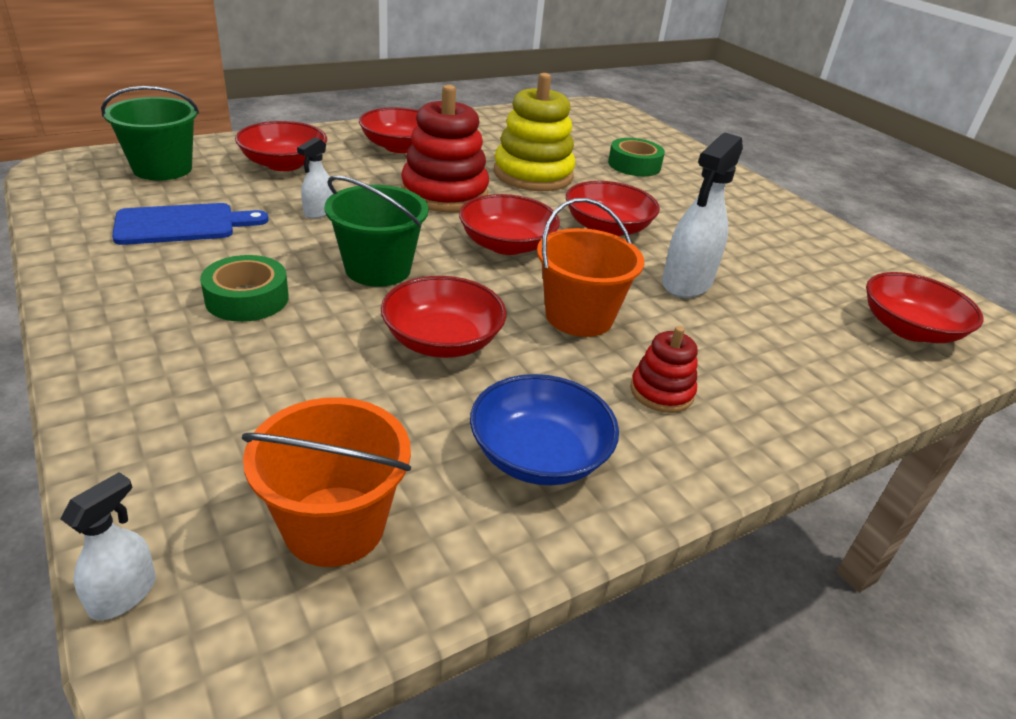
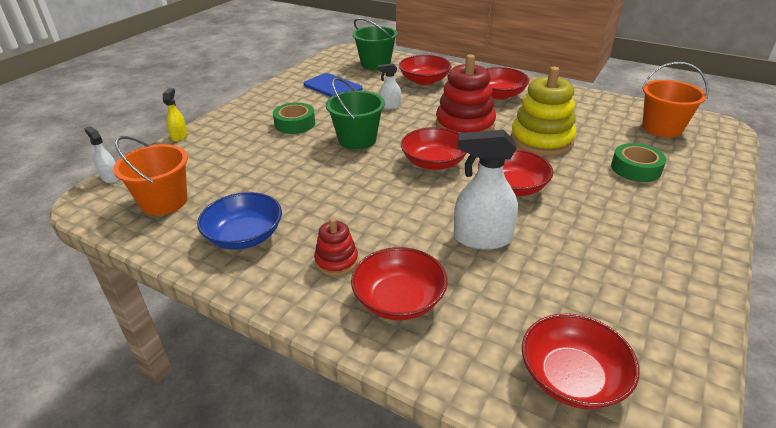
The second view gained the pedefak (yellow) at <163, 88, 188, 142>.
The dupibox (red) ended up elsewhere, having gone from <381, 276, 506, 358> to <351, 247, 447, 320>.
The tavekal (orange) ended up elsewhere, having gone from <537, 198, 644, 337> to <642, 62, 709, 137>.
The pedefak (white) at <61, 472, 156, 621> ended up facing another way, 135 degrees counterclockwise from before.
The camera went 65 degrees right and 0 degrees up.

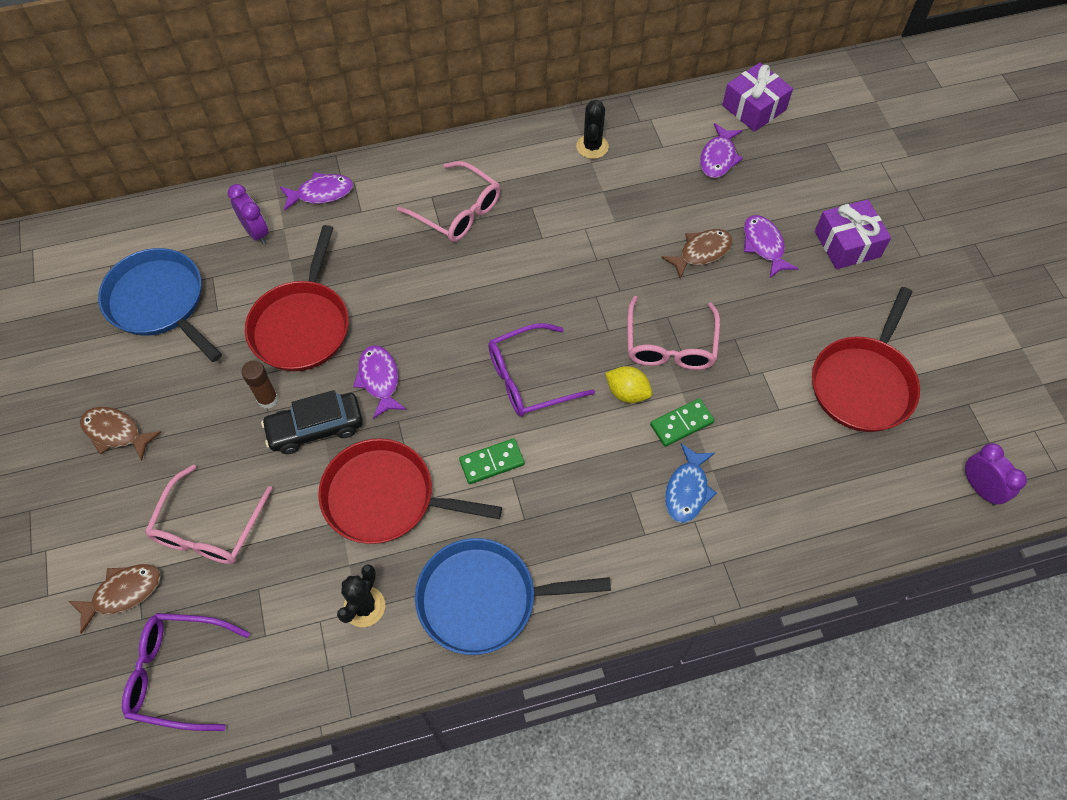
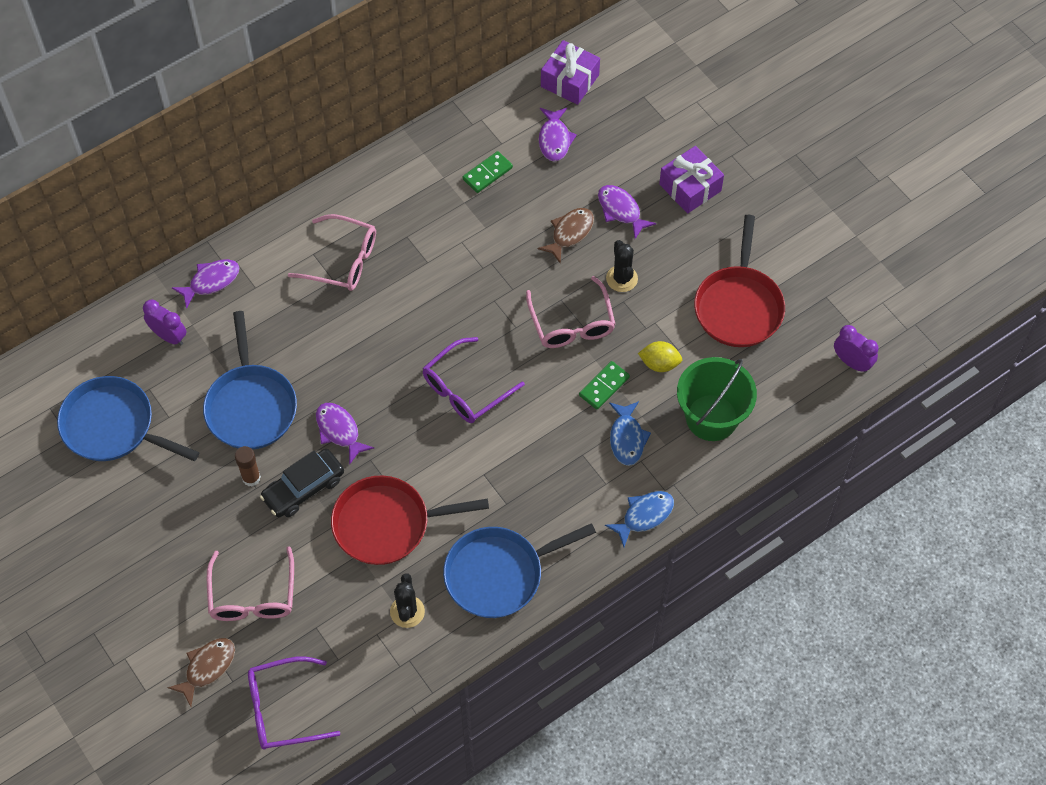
The second view lost the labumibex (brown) at <80, 407, 162, 461>.
The second view gained the labumibex (blue) at <605, 491, 674, 547>.
The second view gained the tavekal (green) at <677, 357, 757, 441>.
The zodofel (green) ended up elsewhere, having gone from <459, 438, 525, 484> to <463, 151, 513, 193>.
The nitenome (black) ended up elsewhere, having gone from <576, 100, 609, 159> to <606, 240, 638, 292>.
The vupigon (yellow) ended up elsewhere, having gone from <605, 366, 652, 403> to <638, 341, 682, 372>.
What was the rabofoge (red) at <245, 225, 349, 371> turned into the rabofoge (blue) at <203, 311, 297, 449>.
The camera went 20 degrees left and 0 degrees up.

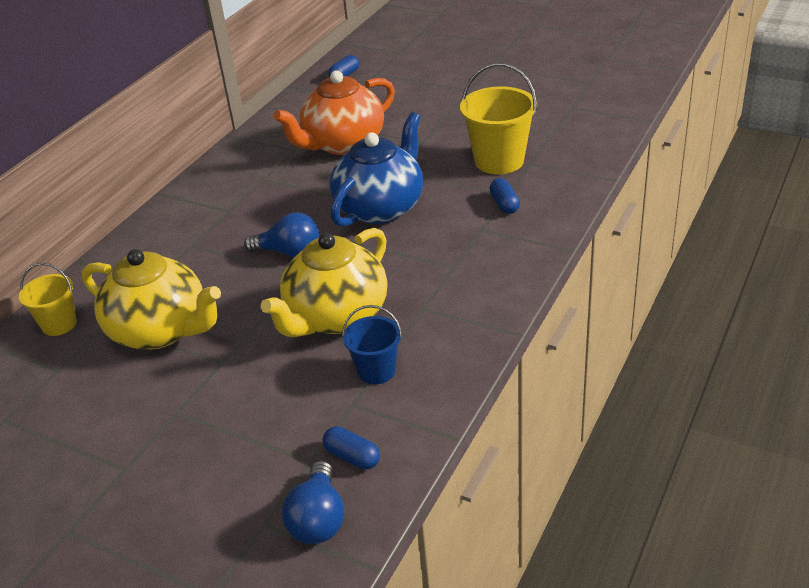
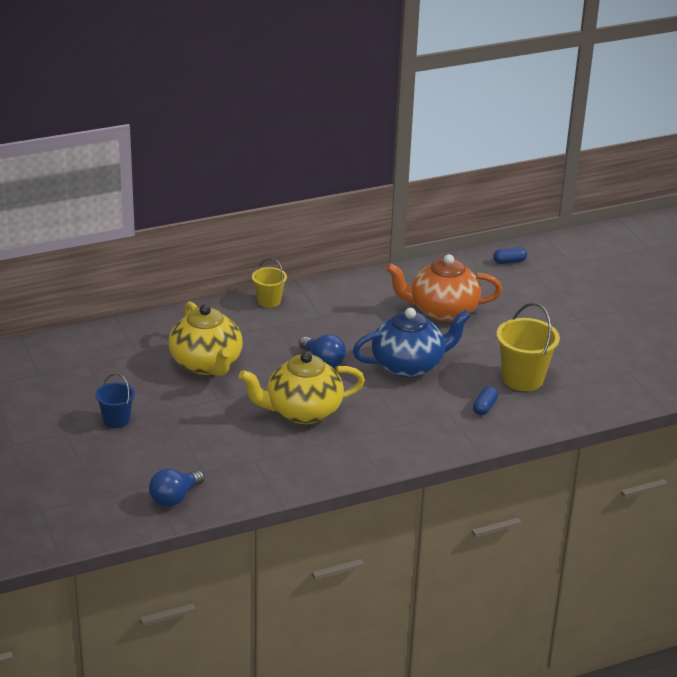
The second view lost the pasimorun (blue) at <323, 426, 380, 469>.
The tavekal (yellow) ended up elsewhere, having gone from <19, 263, 77, 336> to <252, 258, 287, 308>.
The tavekal (blue) ended up elsewhere, having gone from <342, 305, 402, 384> to <95, 373, 135, 428>.
The camera went 35 degrees right and 5 degrees down.

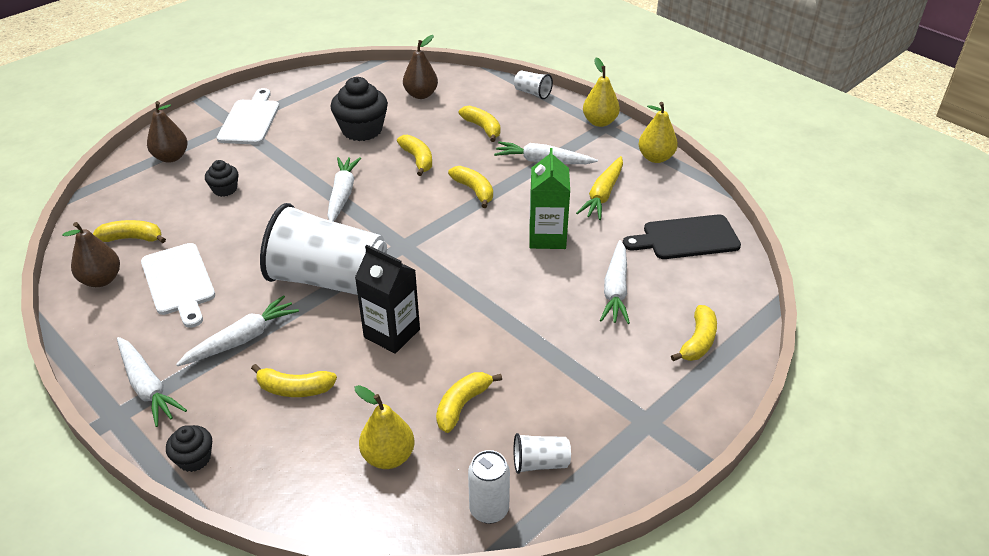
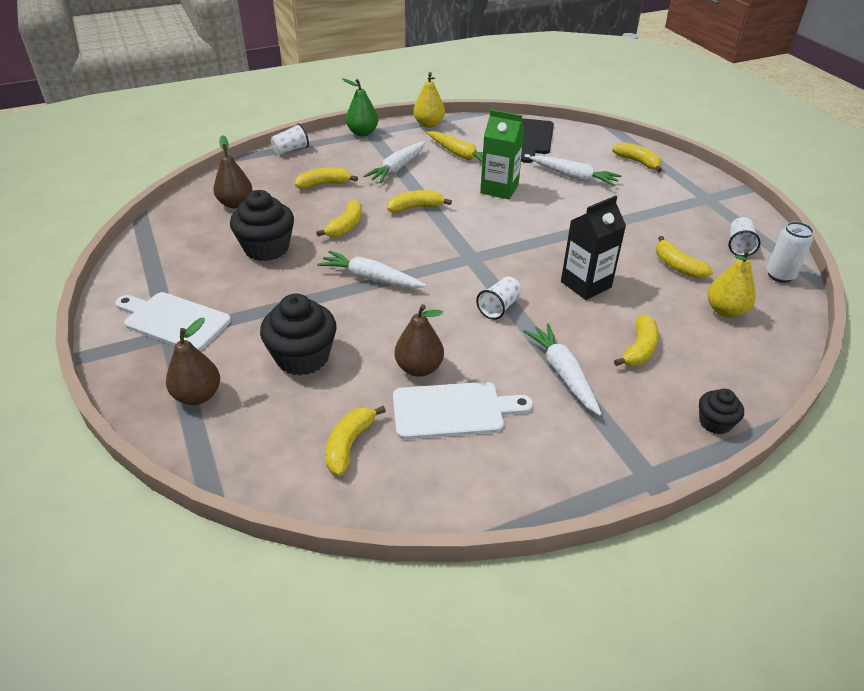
The second view lost the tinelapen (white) at <117, 337, 187, 427>.
The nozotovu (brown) ended up elsewhere, having gone from <62, 222, 120, 287> to <394, 304, 444, 377>.
What was the nozotovu (yellow) at <583, 57, 620, 127> turned into the nozotovu (green) at <342, 78, 378, 136>.
The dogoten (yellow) at <397, 135, 432, 176> ended up facing another way, 120 degrees clockwise from before.
The size of the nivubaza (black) at <205, 160, 238, 197> changed by a factor of 1.85.
The size of the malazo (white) at <260, 203, 387, 295> changed by a factor of 0.41.
The camera went 70 degrees left and 0 degrees up.

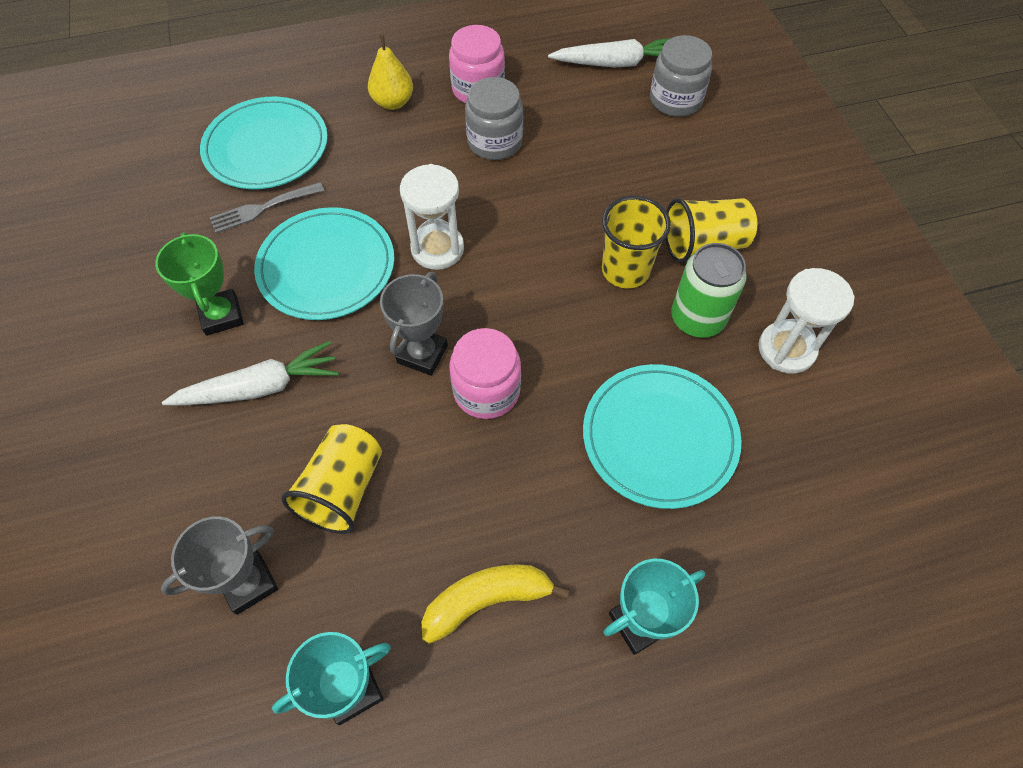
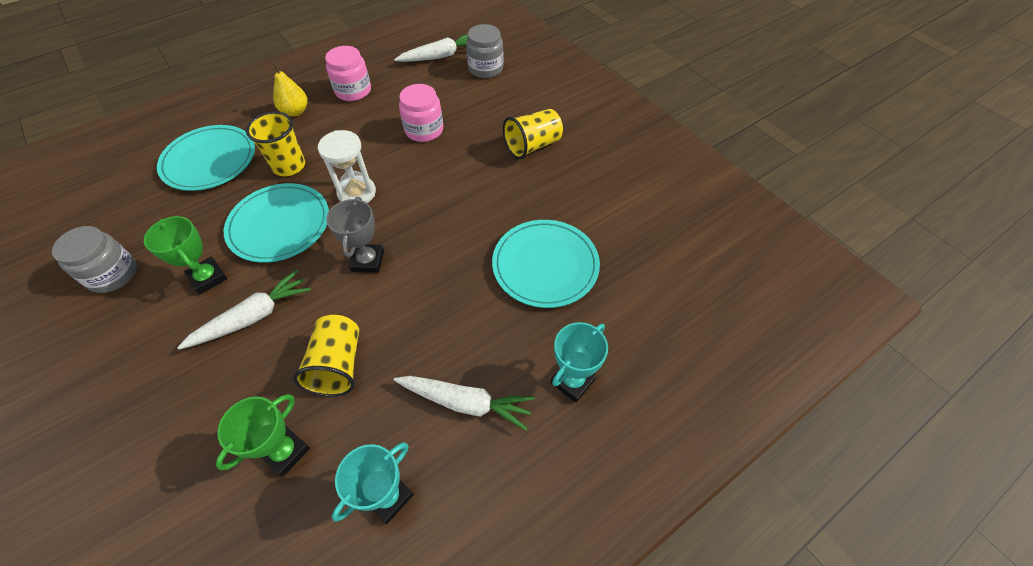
The second view lost the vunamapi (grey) at <210, 182, 324, 233>.
The second view lost the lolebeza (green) at <671, 243, 747, 338>.
The second view lost the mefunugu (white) at <758, 268, 855, 374>.
The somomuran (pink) ended up elsewhere, having gone from <449, 328, 521, 419> to <399, 84, 443, 142>.
The somomuran (grey) ended up elsewhere, having gone from <465, 77, 523, 160> to <52, 226, 137, 293>.
The malazo (yellow) ended up elsewhere, having gone from <602, 196, 671, 288> to <246, 112, 305, 176>.
Where the dogoten (yellow) stood at <422, 564, 570, 644>, the tinelapen (white) came to stand at <394, 376, 535, 431>.
What was the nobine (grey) at <161, 516, 278, 615> turned into the nobine (green) at <216, 394, 310, 477>.
The camera went 20 degrees left and 5 degrees down.

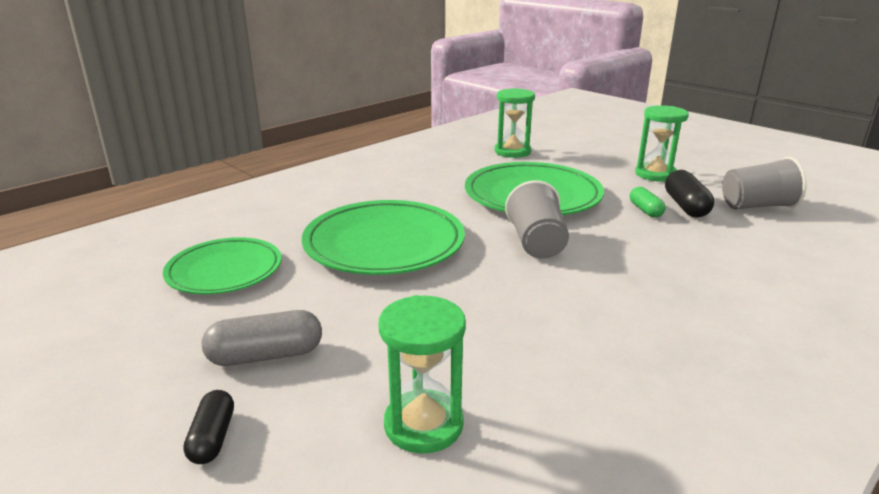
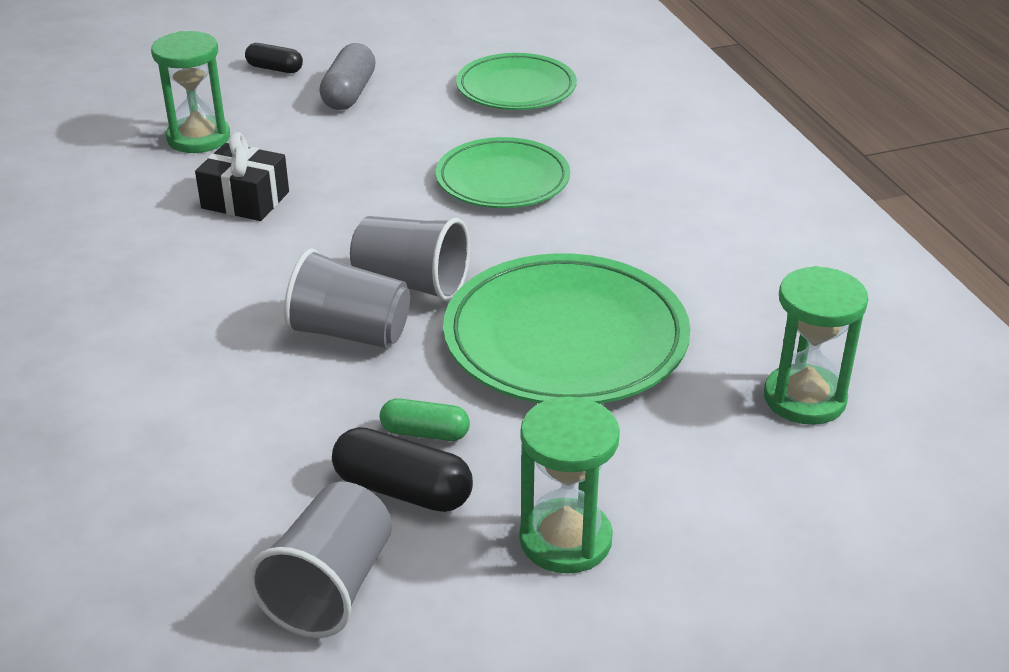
The second view gained the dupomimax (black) at <195, 132, 289, 221>.
The second view gained the malazo (grey) at <284, 248, 410, 348>.
The size of the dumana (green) at <302, 200, 465, 275> changed by a factor of 0.65.
The camera went 115 degrees right and 10 degrees up.

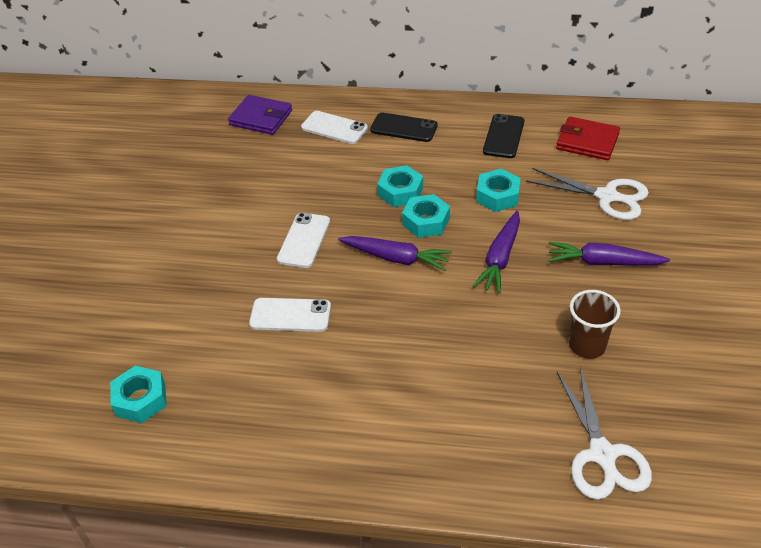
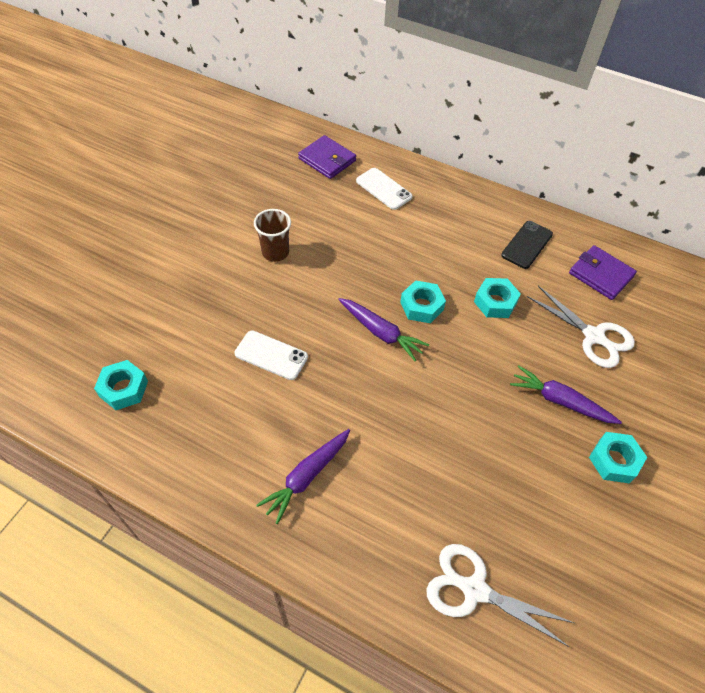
The second view lost the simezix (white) at <277, 213, 330, 268>.
The second view lost the simezix (black) at <370, 113, 438, 142>.
The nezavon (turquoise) ended up elsewhere, having gone from <377, 165, 423, 207> to <589, 432, 647, 483>.
The tinelapen (purple) ended up elsewhere, having gone from <473, 211, 520, 293> to <256, 429, 350, 524>.
The malazo (brown) ended up elsewhere, having gone from <569, 290, 621, 359> to <254, 209, 291, 262>.
What was the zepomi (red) at <556, 117, 620, 160> turned into the zepomi (purple) at <569, 245, 637, 300>.
The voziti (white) at <557, 367, 652, 500> ended up facing another way, 105 degrees clockwise from before.
The camera went 15 degrees right and 10 degrees up.

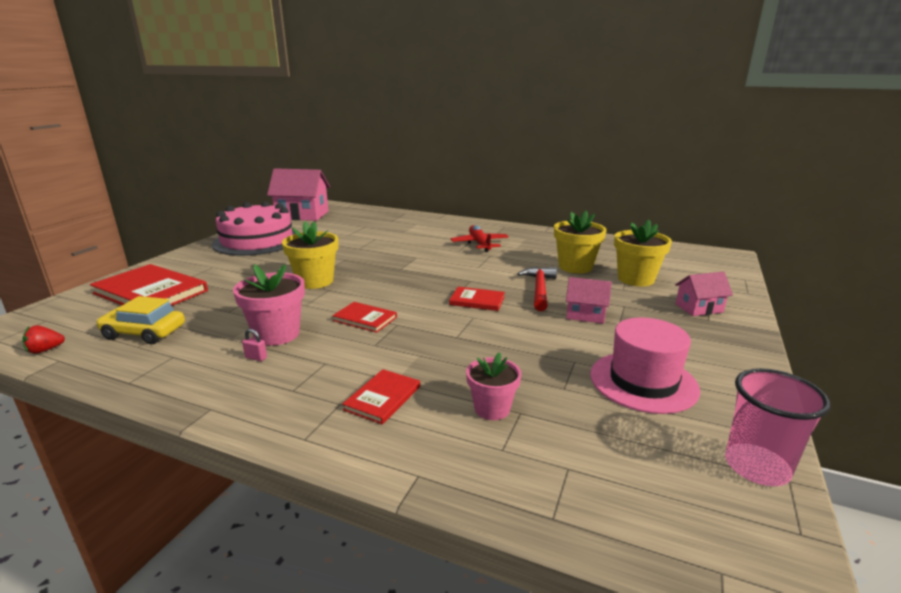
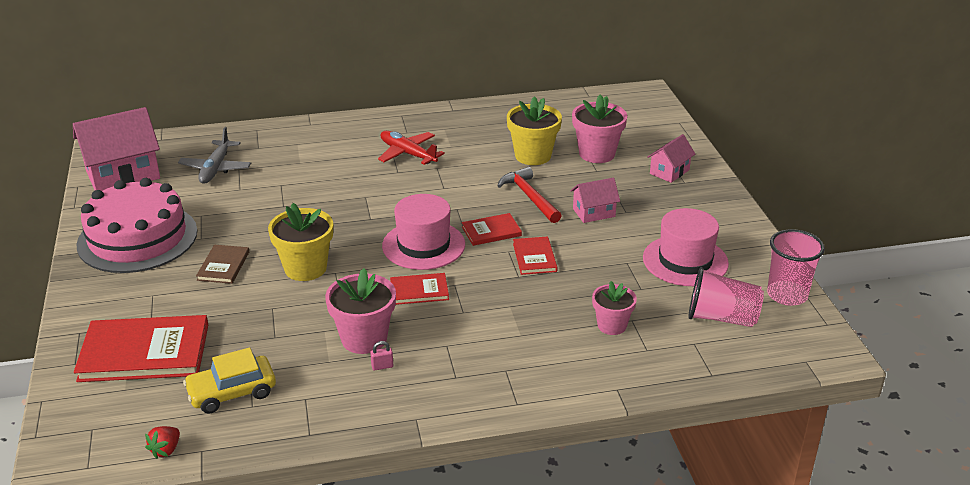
The second view gained the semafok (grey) at <178, 127, 251, 184>.
The second view gained the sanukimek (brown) at <196, 245, 249, 284>.
The second view gained the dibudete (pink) at <382, 194, 465, 270>.
The second view gained the malazo (pink) at <688, 267, 764, 327>.
The sanukimek (red) ended up elsewhere, having gone from <342, 369, 420, 425> to <513, 236, 557, 275>.
What was the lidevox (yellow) at <614, 220, 672, 286> turned into the lidevox (pink) at <572, 94, 627, 163>.
The camera went 35 degrees left and 10 degrees up.

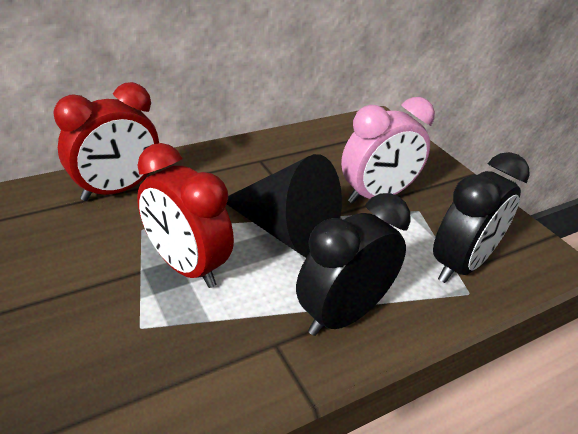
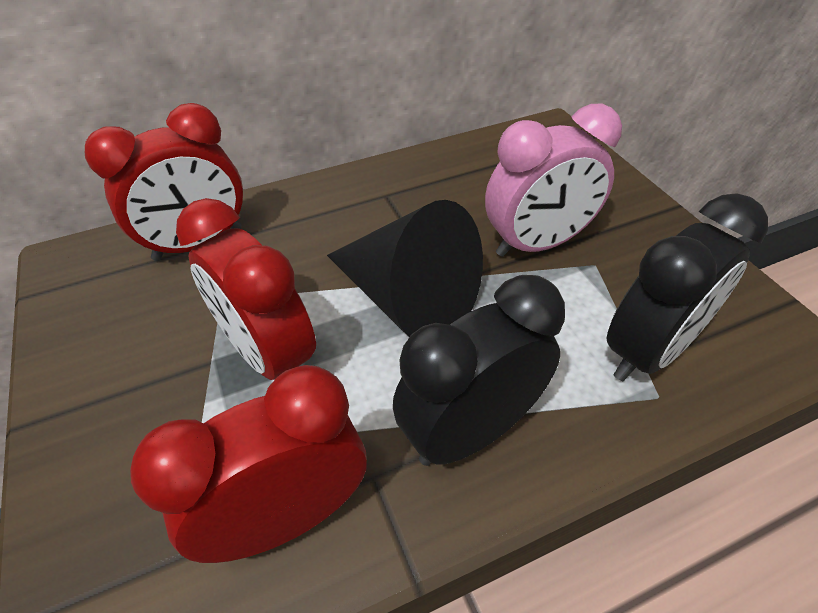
The second view gained the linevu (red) at <130, 365, 367, 563>.
The camera went 10 degrees right and 10 degrees up.

